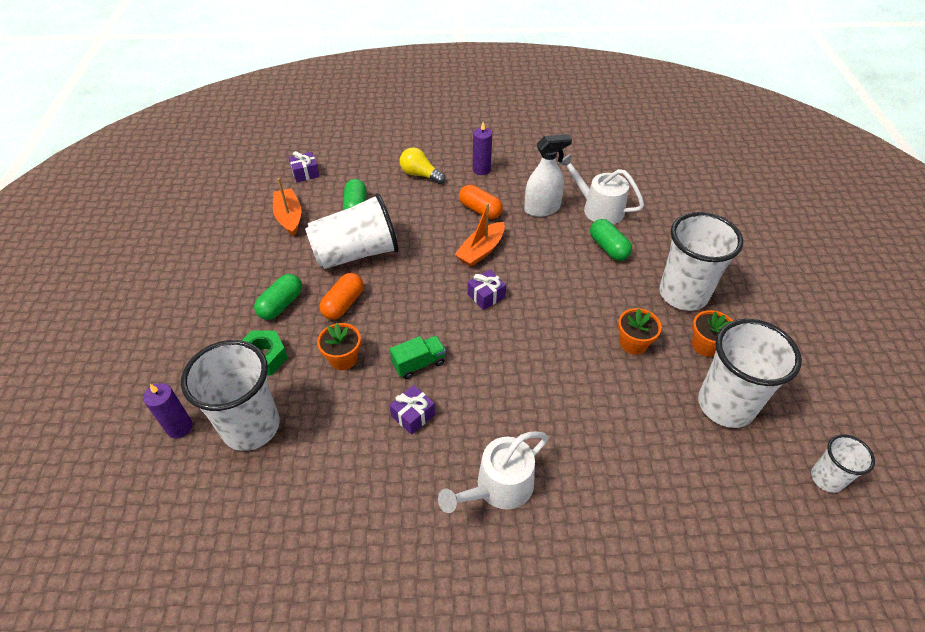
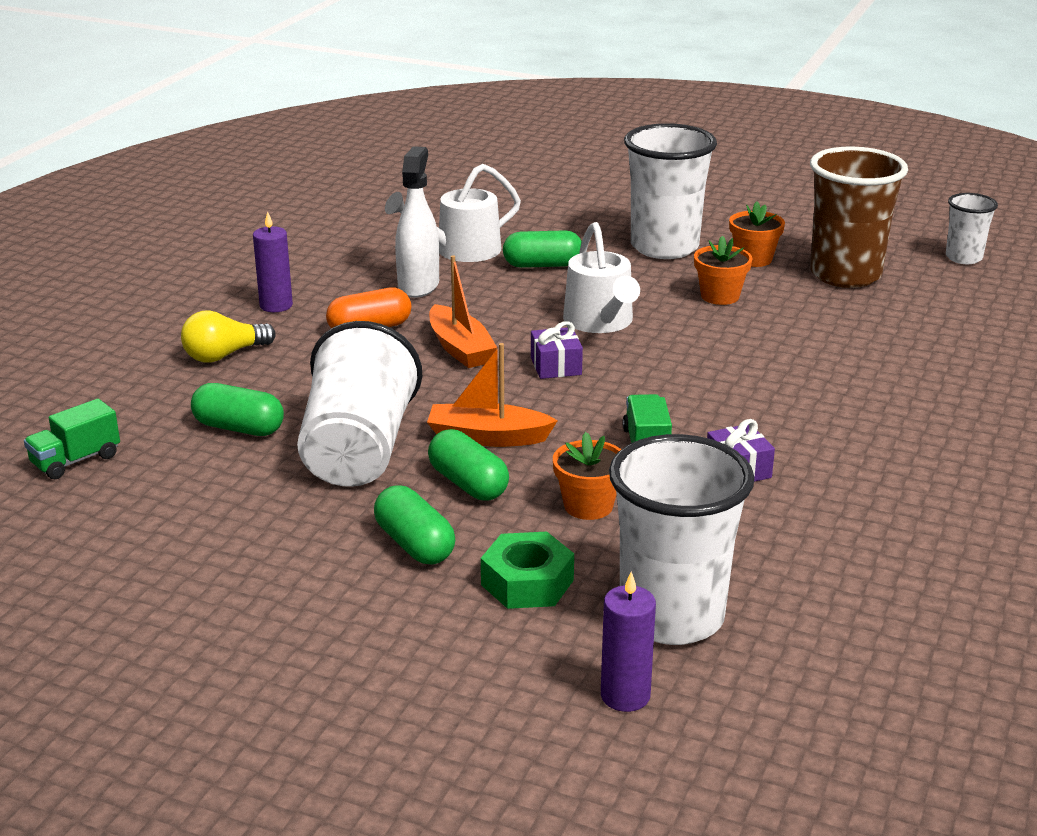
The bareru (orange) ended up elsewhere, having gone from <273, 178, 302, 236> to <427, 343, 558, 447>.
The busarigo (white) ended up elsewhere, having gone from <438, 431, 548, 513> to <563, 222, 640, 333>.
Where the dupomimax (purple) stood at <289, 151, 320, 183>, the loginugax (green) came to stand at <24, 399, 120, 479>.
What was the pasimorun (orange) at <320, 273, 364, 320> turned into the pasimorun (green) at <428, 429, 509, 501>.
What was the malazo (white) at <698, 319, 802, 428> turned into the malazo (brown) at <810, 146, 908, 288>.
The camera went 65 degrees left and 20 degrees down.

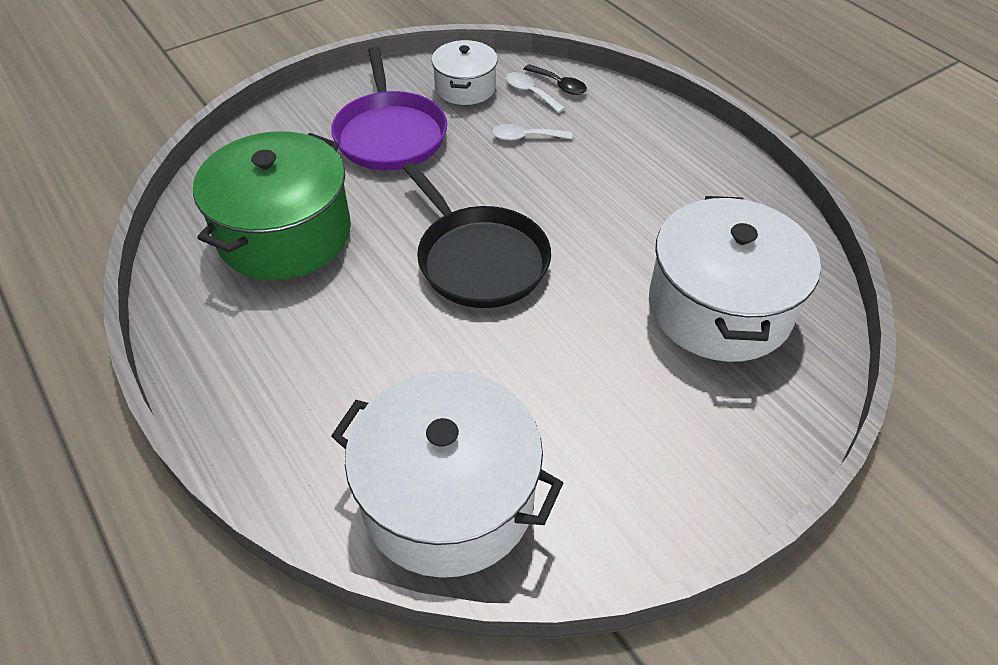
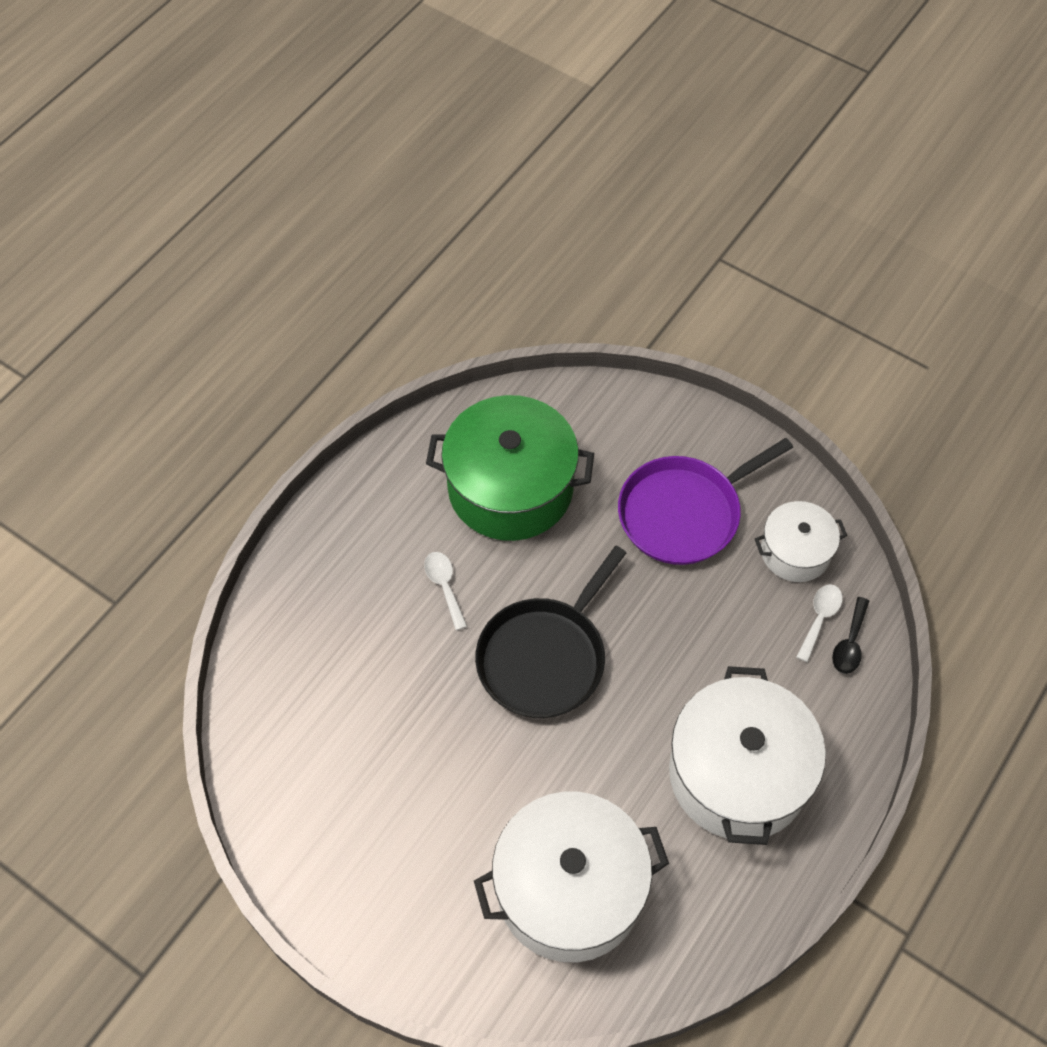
The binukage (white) ended up elsewhere, having gone from <331, 370, 563, 578> to <669, 666, 826, 845>.
The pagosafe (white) ended up elsewhere, having gone from <492, 124, 572, 141> to <424, 552, 467, 630>.
The camera went 70 degrees right and 10 degrees up.

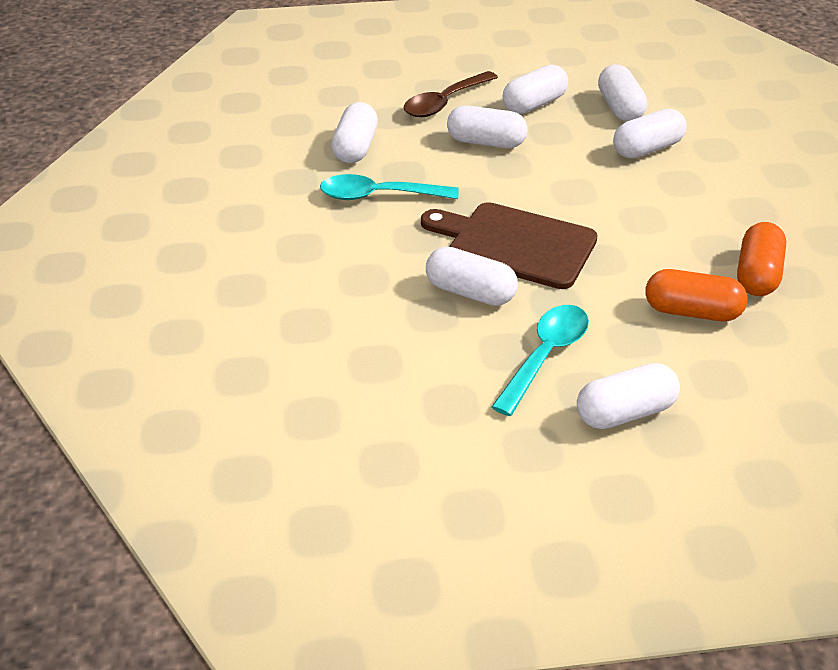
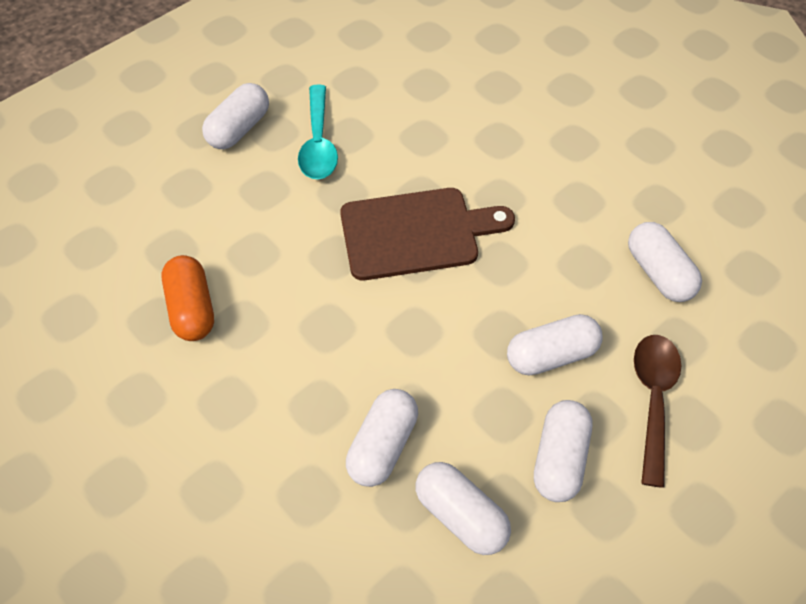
The second view lost the pagosafe (turquoise) at <320, 174, 459, 200>.
The second view lost the pasimorun (white) at <426, 247, 518, 306>.
The second view lost the pasimorun (orange) at <646, 269, 748, 321>.
The camera went 145 degrees right and 15 degrees up.

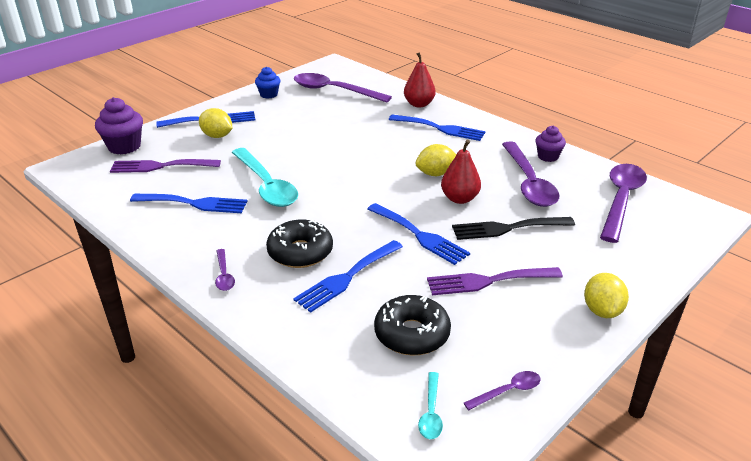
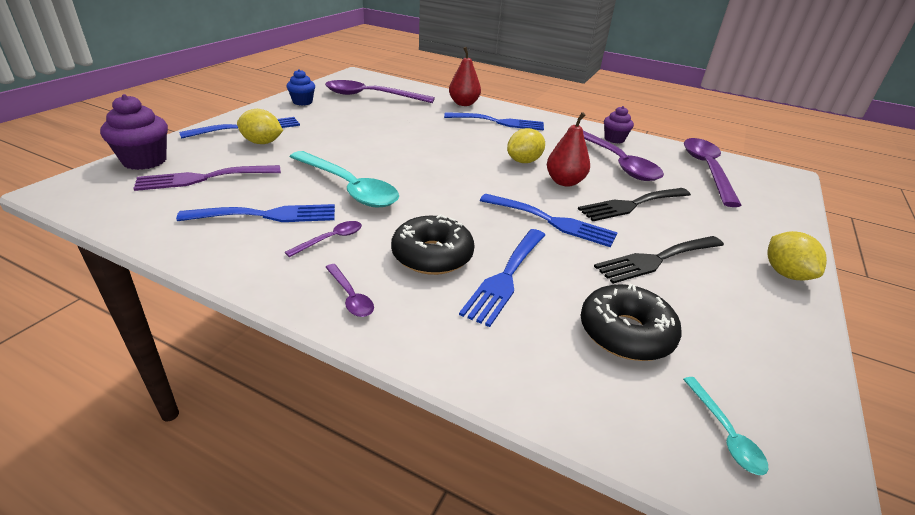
The pagosafe (purple) ended up elsewhere, having gone from <464, 371, 541, 410> to <285, 221, 362, 257>.
What was the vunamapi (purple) at <427, 267, 563, 295> turned into the vunamapi (black) at <594, 236, 724, 284>.
The camera went 20 degrees left and 0 degrees up.

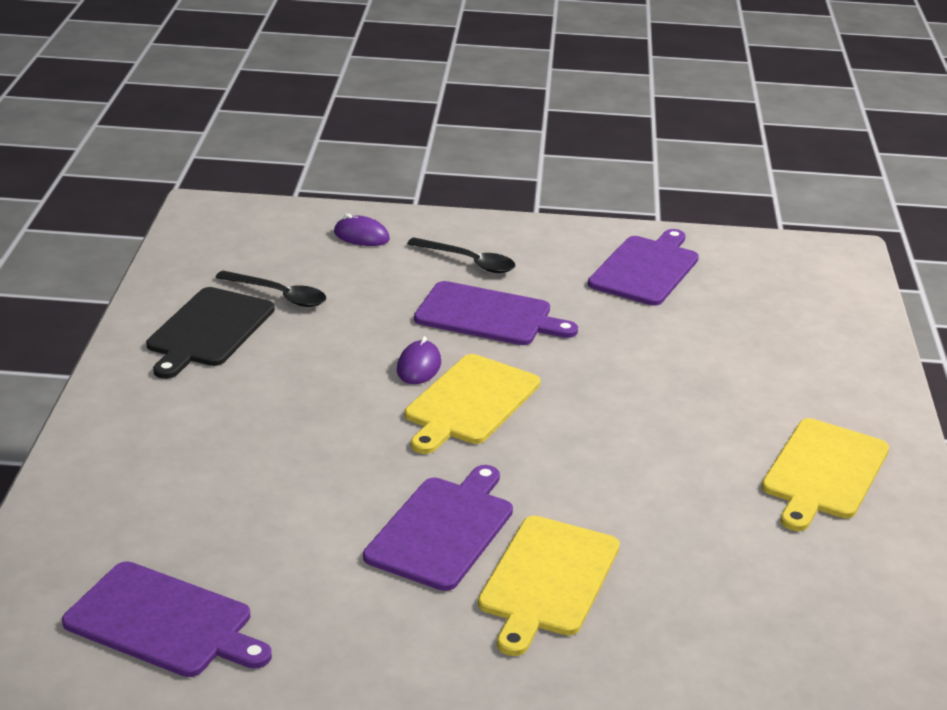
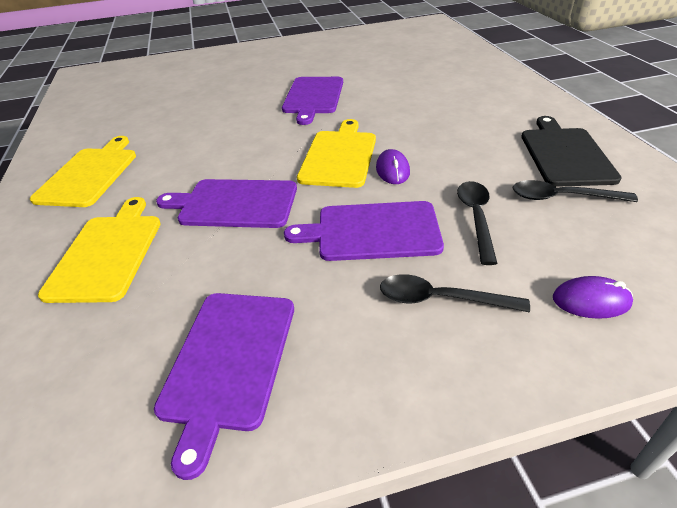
The second view gained the pagosafe (black) at <457, 181, 498, 265>.
The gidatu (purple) ended up elsewhere, having gone from <62, 561, 272, 677> to <156, 179, 297, 228>.
The gidatu (yellow) ended up elsewhere, having gone from <478, 516, 620, 656> to <38, 197, 161, 303>.
The camera went 165 degrees right and 10 degrees up.

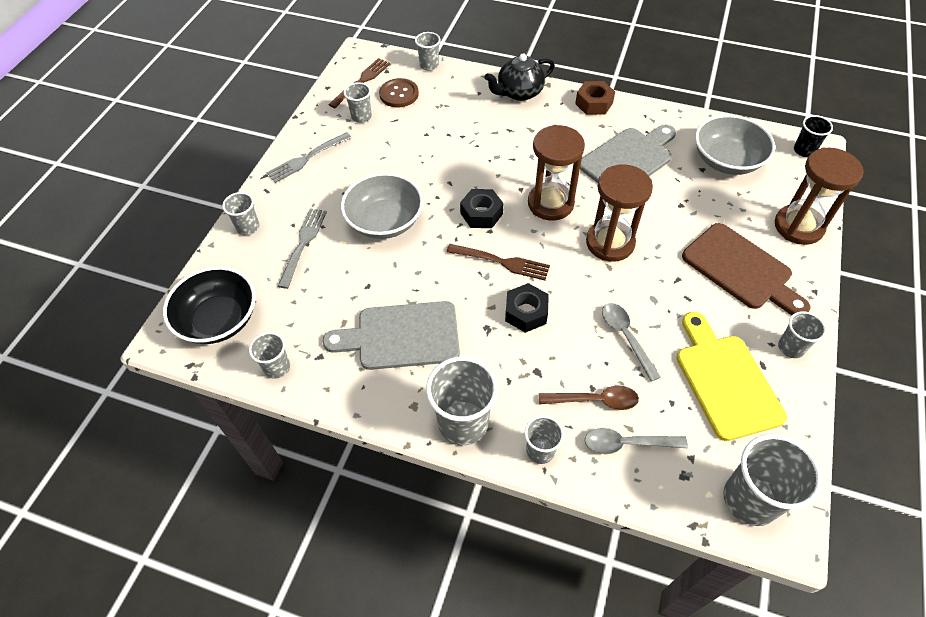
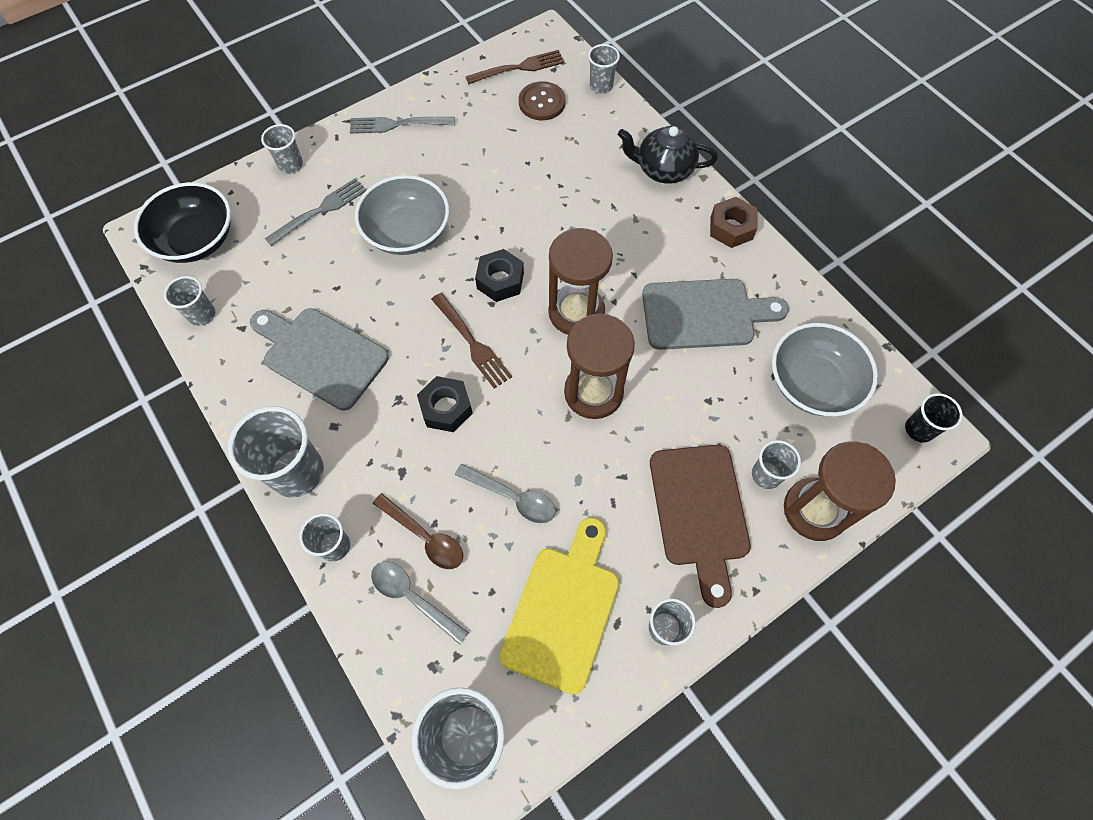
The malazo (grey) ended up elsewhere, having gone from <344, 82, 372, 123> to <752, 440, 801, 489>.
The pagosafe (grey) at <602, 303, 661, 382> ended up facing another way, 105 degrees clockwise from before.
The camera went 35 degrees right and 10 degrees up.

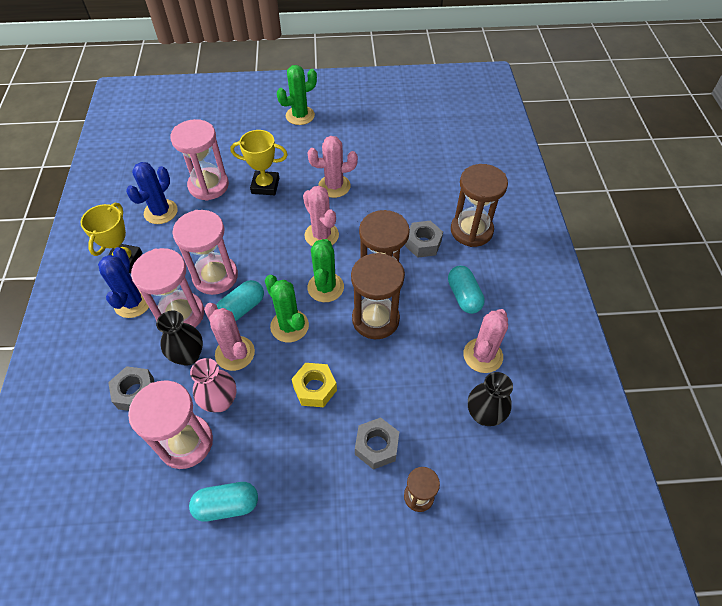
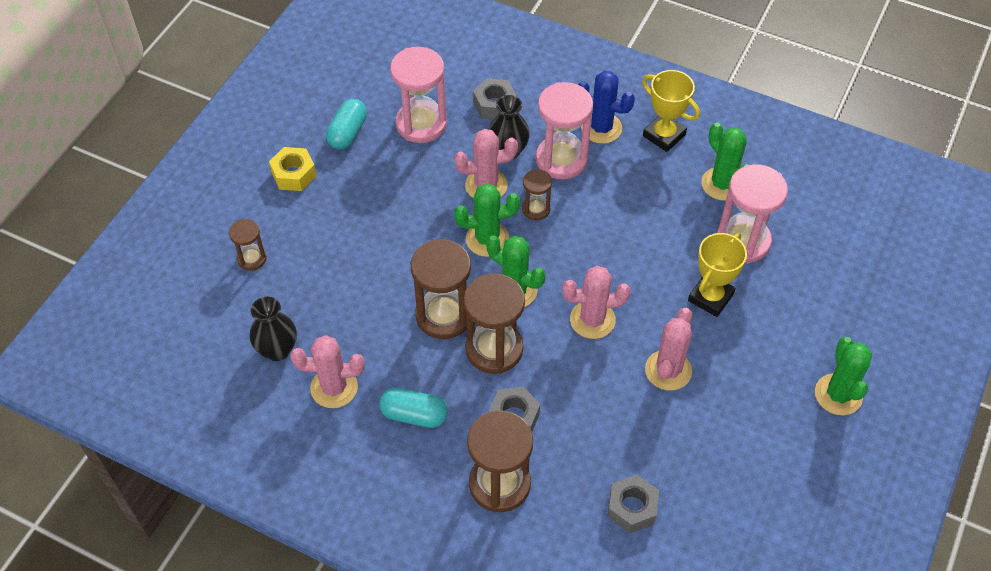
The second view lost the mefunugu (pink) at <172, 210, 238, 295>.
The second view lost the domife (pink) at <190, 358, 236, 413>.
The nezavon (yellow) ended up elsewhere, having gone from <292, 363, 337, 407> to <269, 147, 316, 191>.
The nezavon (grey) ended up elsewhere, having gone from <355, 417, 399, 470> to <608, 475, 659, 534>.
Where the pasimorun (turquoise) stood at <217, 280, 264, 321>, the mefunugu (brown) came to stand at <522, 169, 552, 220>.
What was the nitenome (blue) at <126, 162, 178, 224> turned into the nitenome (green) at <702, 123, 749, 201>.
The nitenome (pink) at <463, 309, 508, 373> ended up facing another way, 60 degrees counterclockwise from before.
The camera went 120 degrees right and 0 degrees up.

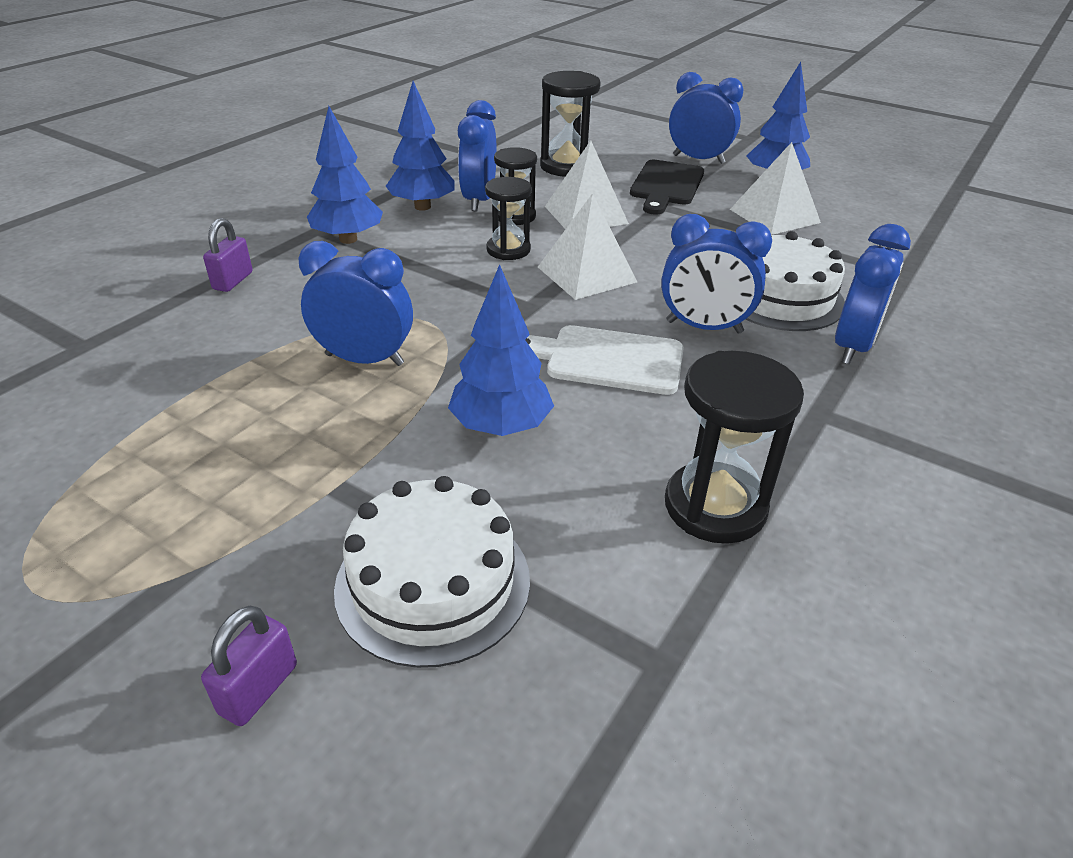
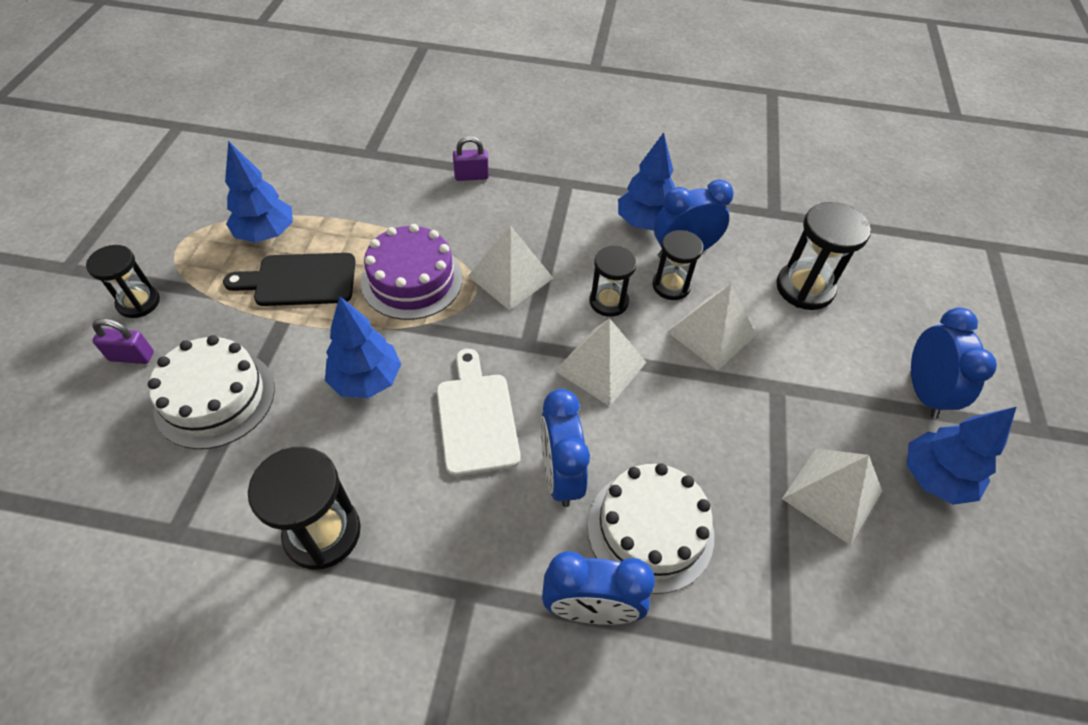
The second view gained the mefunugu (black) at <86, 245, 160, 318>.
The second view gained the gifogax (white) at <468, 225, 553, 310>.
The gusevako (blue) ended up elsewhere, having gone from <307, 106, 383, 244> to <225, 141, 293, 243>.
The gidatu (black) ended up elsewhere, having gone from <630, 160, 704, 215> to <223, 253, 356, 306>.
Where the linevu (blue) stood at <298, 241, 413, 366>, the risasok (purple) came to stand at <361, 224, 463, 320>.
The camera went 65 degrees right and 15 degrees up.

